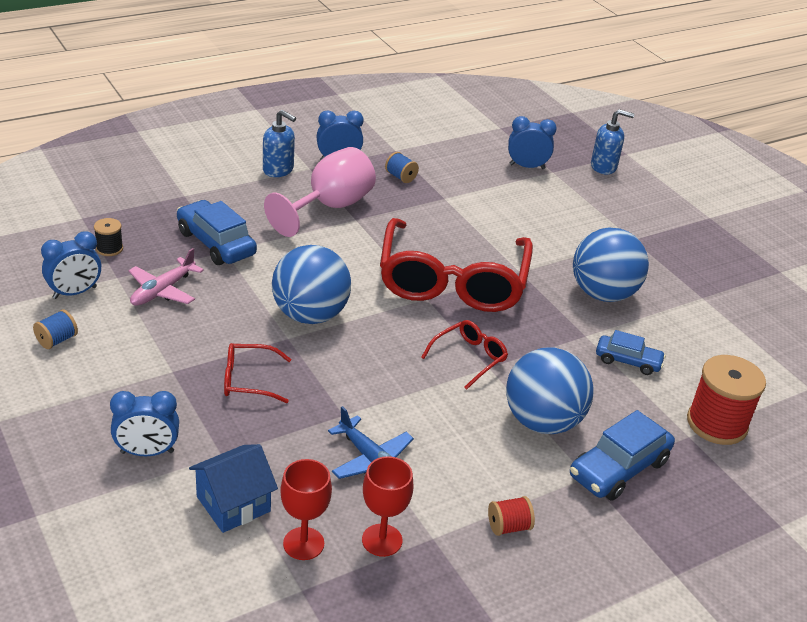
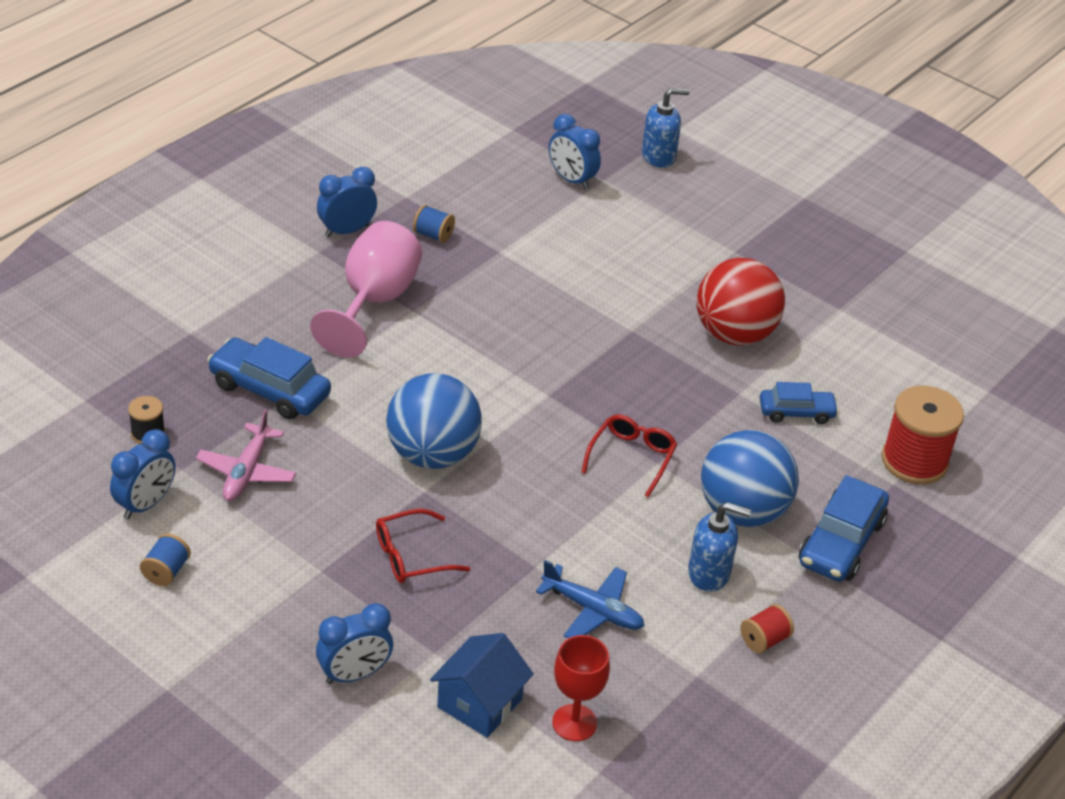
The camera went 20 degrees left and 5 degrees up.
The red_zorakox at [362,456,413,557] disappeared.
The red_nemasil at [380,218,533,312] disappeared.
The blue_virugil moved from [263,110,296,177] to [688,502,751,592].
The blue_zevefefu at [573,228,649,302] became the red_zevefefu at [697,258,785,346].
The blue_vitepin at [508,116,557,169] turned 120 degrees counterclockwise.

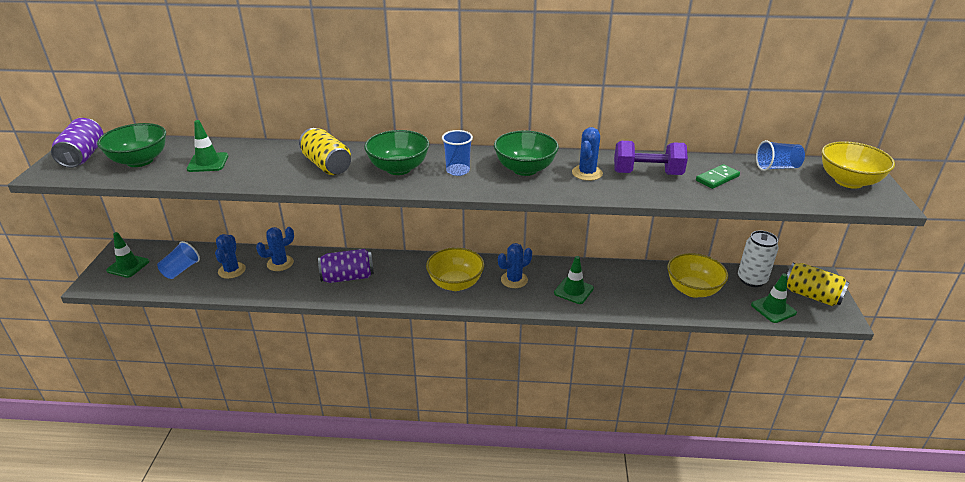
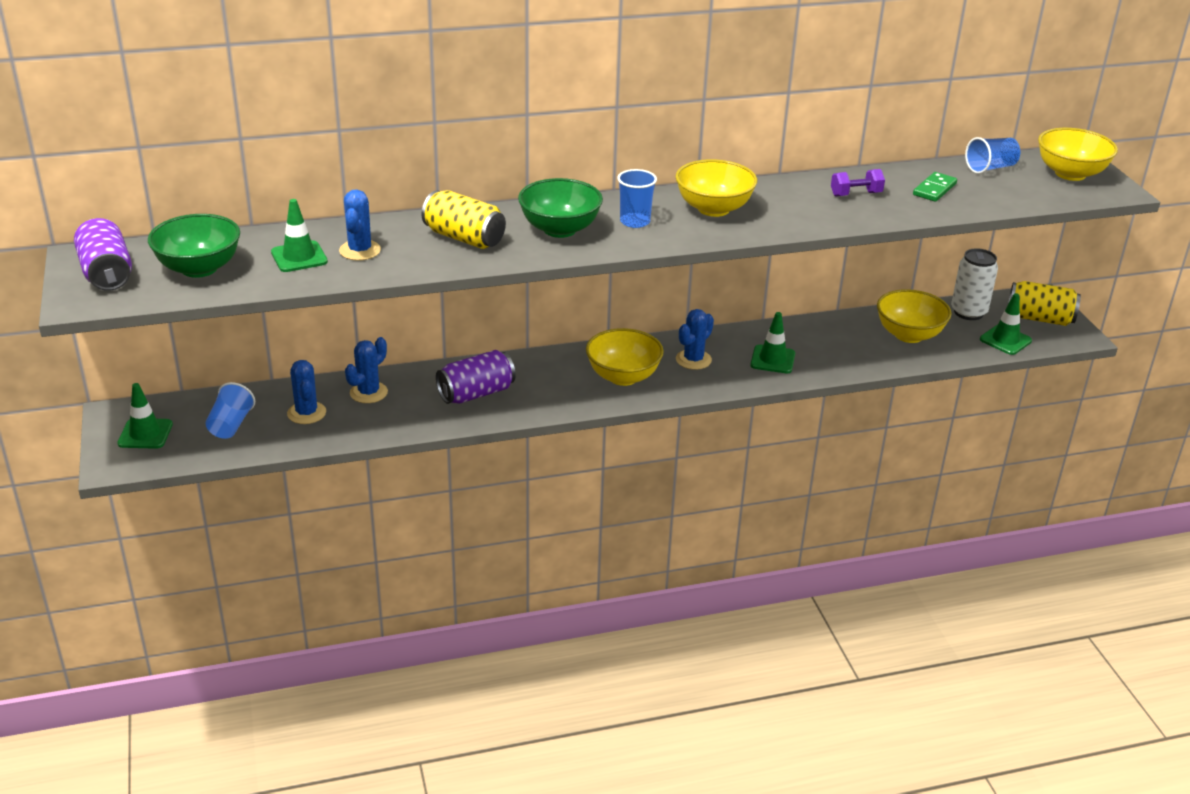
The camera went 20 degrees left and 0 degrees up.
The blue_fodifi moved from [572,127,603,181] to [339,189,381,261].
The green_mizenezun at [494,130,559,176] became the yellow_mizenezun at [676,159,757,217].
The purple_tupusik at [614,141,688,175] changed to 0.60 times the size.

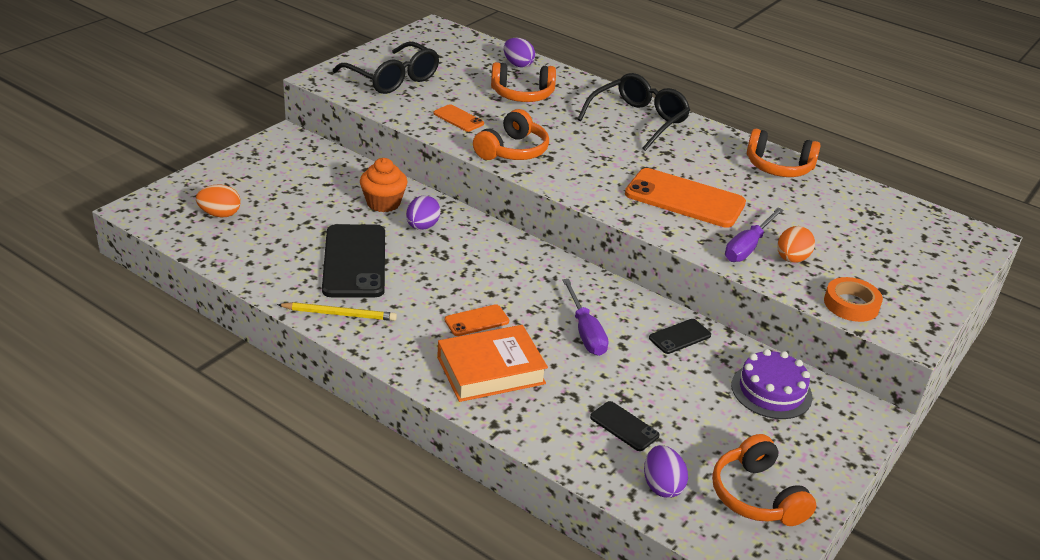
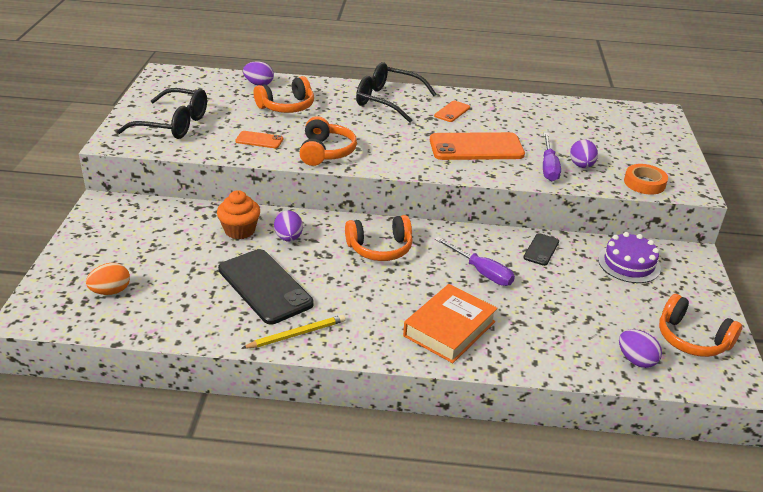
The camera went 30 degrees left and 0 degrees up.
The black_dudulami at [590,401,659,451] disappeared.
The orange_dudulami moved from [445,304,509,336] to [434,101,470,122].
The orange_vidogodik moved from [747,129,821,177] to [345,215,413,261].
The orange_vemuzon at [778,226,815,263] became the purple_vemuzon at [570,139,598,168].
The black_nemasil at [577,73,690,151] turned 75 degrees counterclockwise.

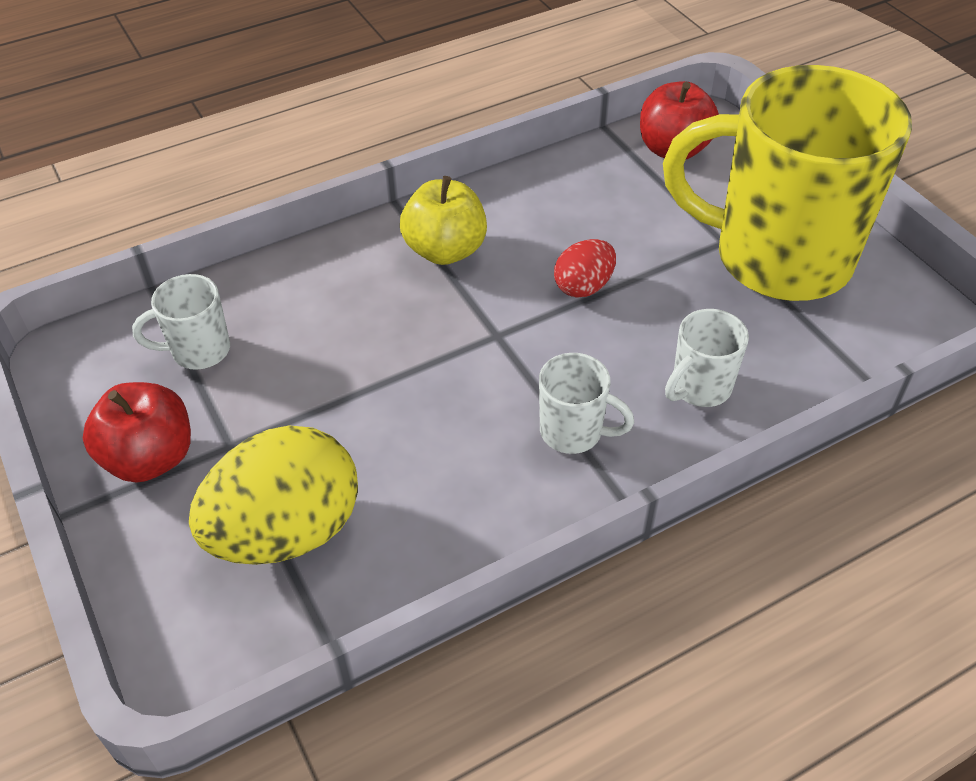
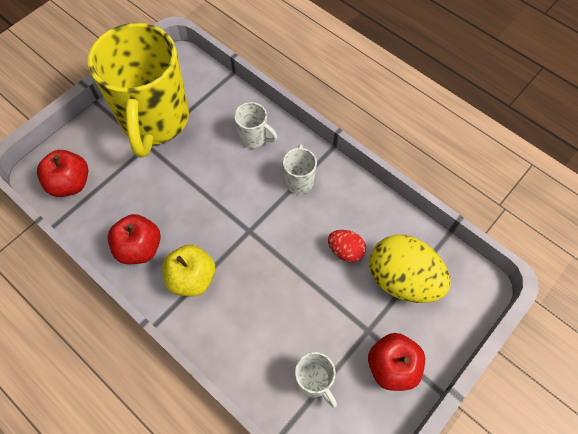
The camera went 110 degrees left and 15 degrees up.
The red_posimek at [107,214,161,264] appeared.
The red_vemuzon moved from [554,239,616,298] to [328,230,366,262].

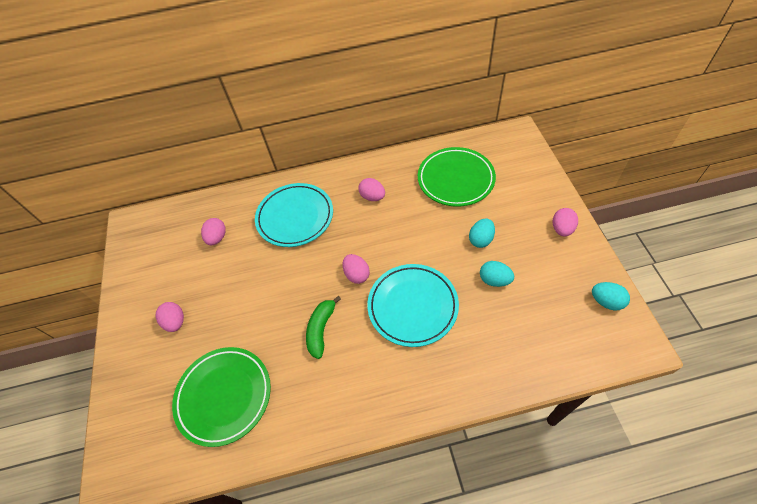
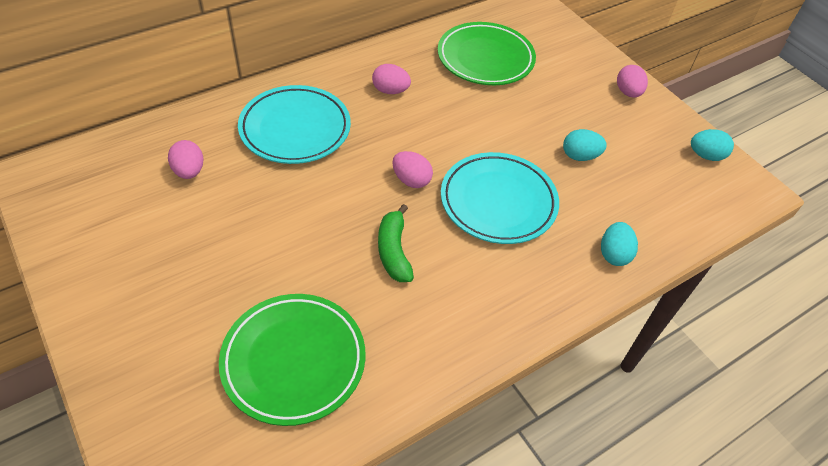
The camera went 30 degrees left and 5 degrees down.
The pink_vemuzon at [156,302,184,332] disappeared.
The turquoise_vemuzon moved from [469,218,495,248] to [601,222,638,266].

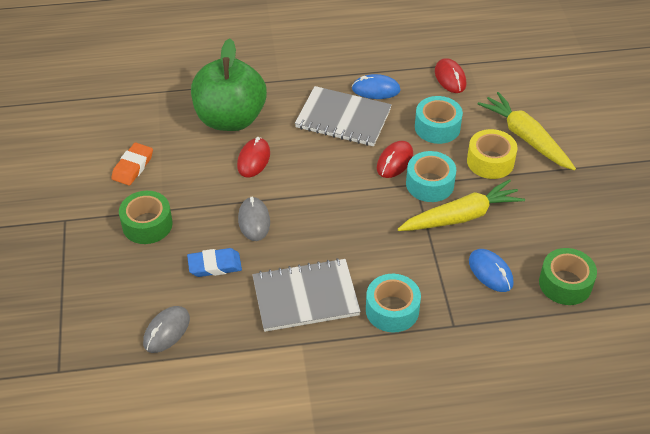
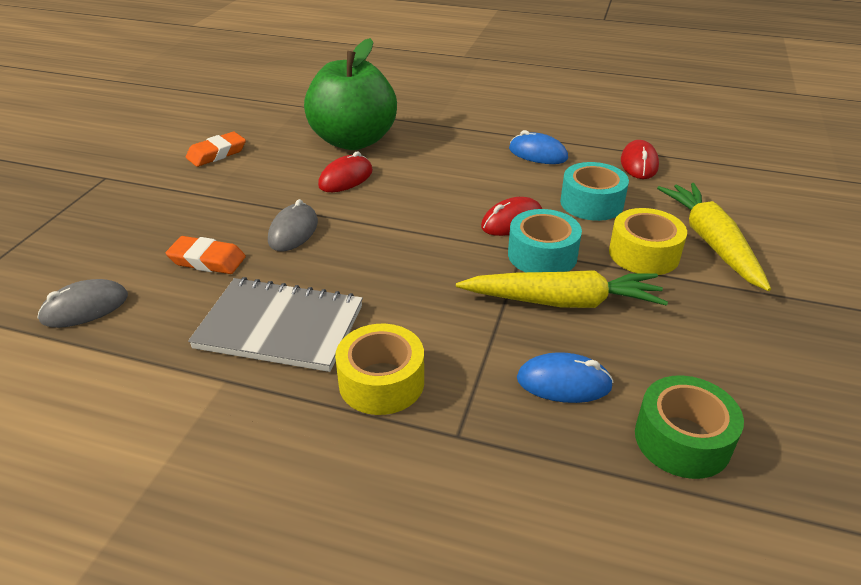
The camera went 25 degrees right and 10 degrees down.
The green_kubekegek at [119,191,173,244] disappeared.
The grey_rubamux at [295,86,392,146] disappeared.
The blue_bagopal at [187,248,242,277] became the orange_bagopal at [166,236,246,274].
The turquoise_kubekegek at [366,274,421,333] became the yellow_kubekegek at [335,324,424,415].
The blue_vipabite at [469,249,514,292] turned 75 degrees counterclockwise.

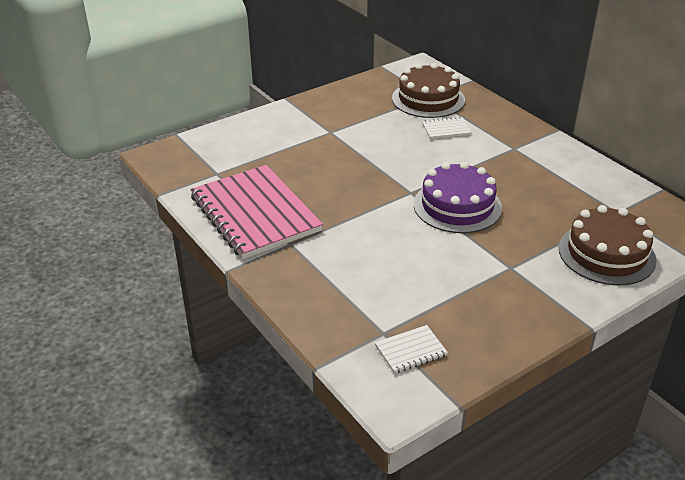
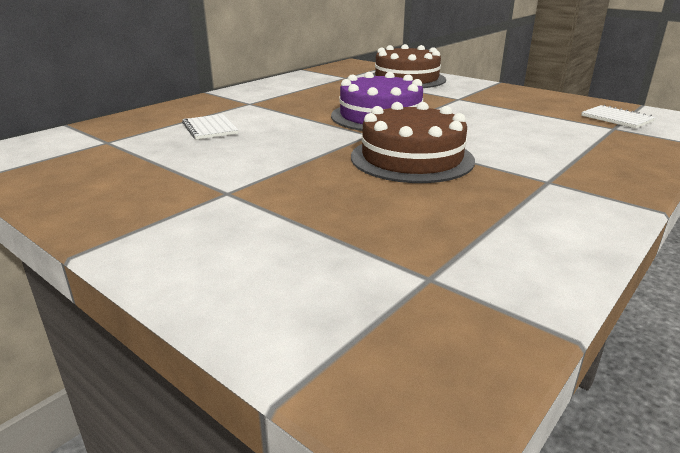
The camera went 105 degrees left and 10 degrees down.
The pink_rubamux at [190,165,323,259] disappeared.
The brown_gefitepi moved from [392,63,465,118] to [351,102,475,183].

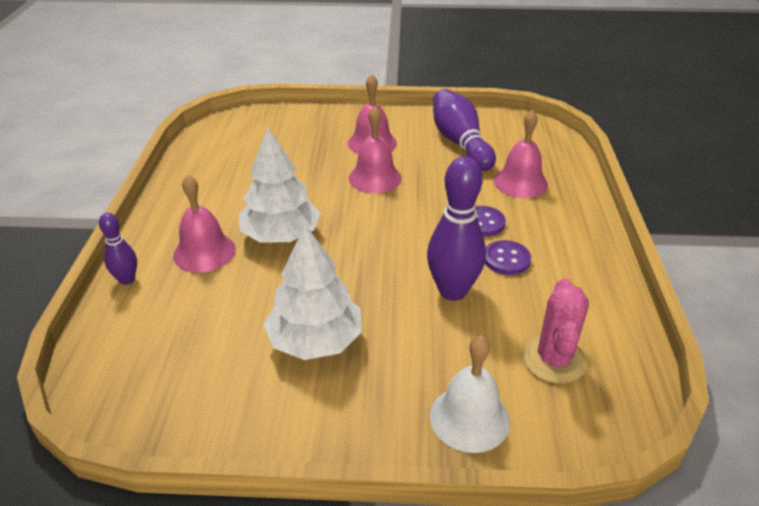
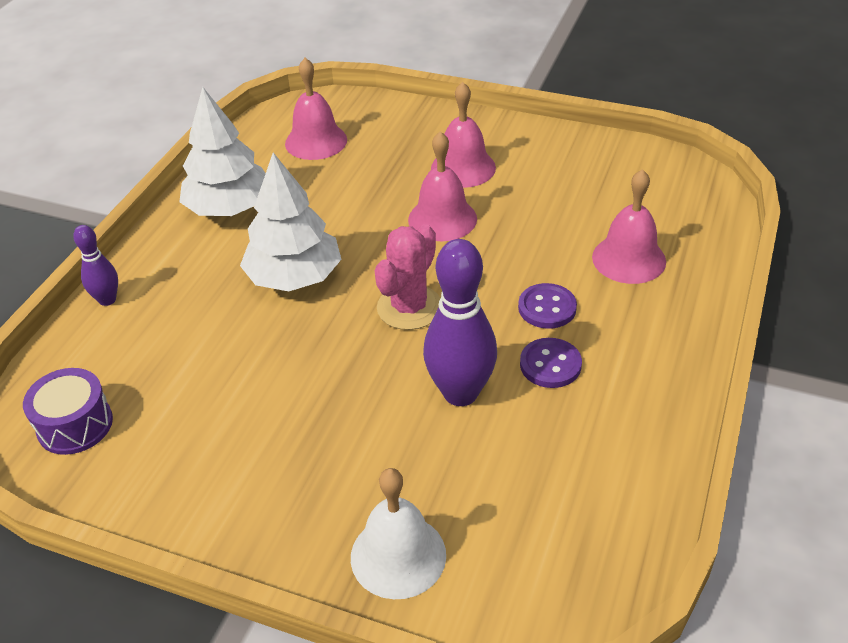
The camera went 20 degrees right and 5 degrees up.
The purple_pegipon at [433,89,496,171] disappeared.
The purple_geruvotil at [23,368,113,455] appeared.
The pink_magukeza moved from [173,175,236,273] to [285,58,347,160].
The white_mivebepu moved from [263,224,362,360] to [179,87,266,216].
The pink_fodifi moved from [523,278,589,384] to [375,224,440,330].

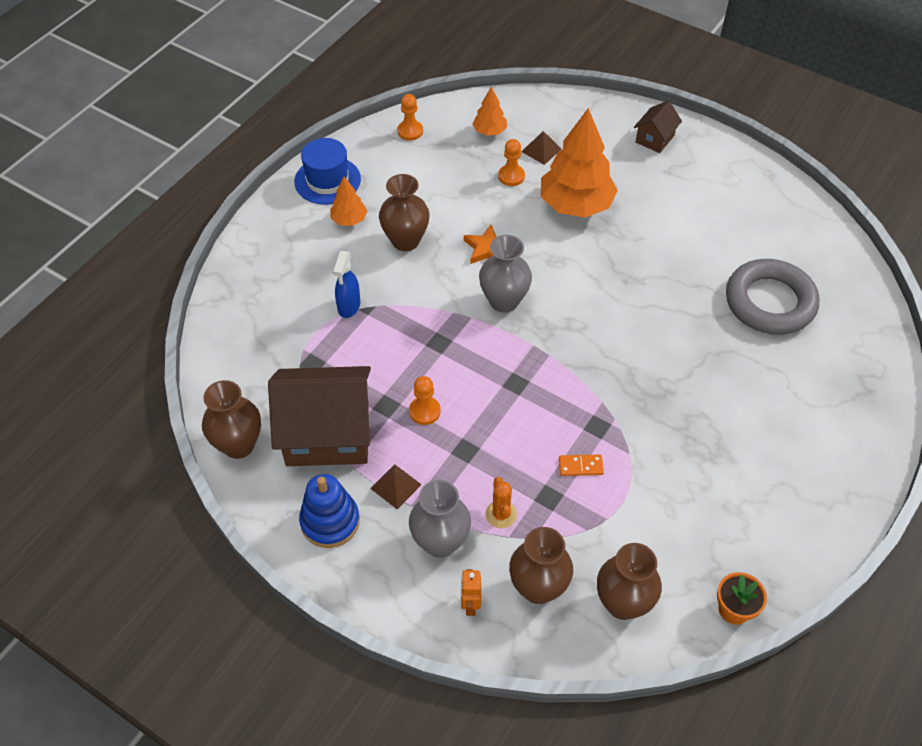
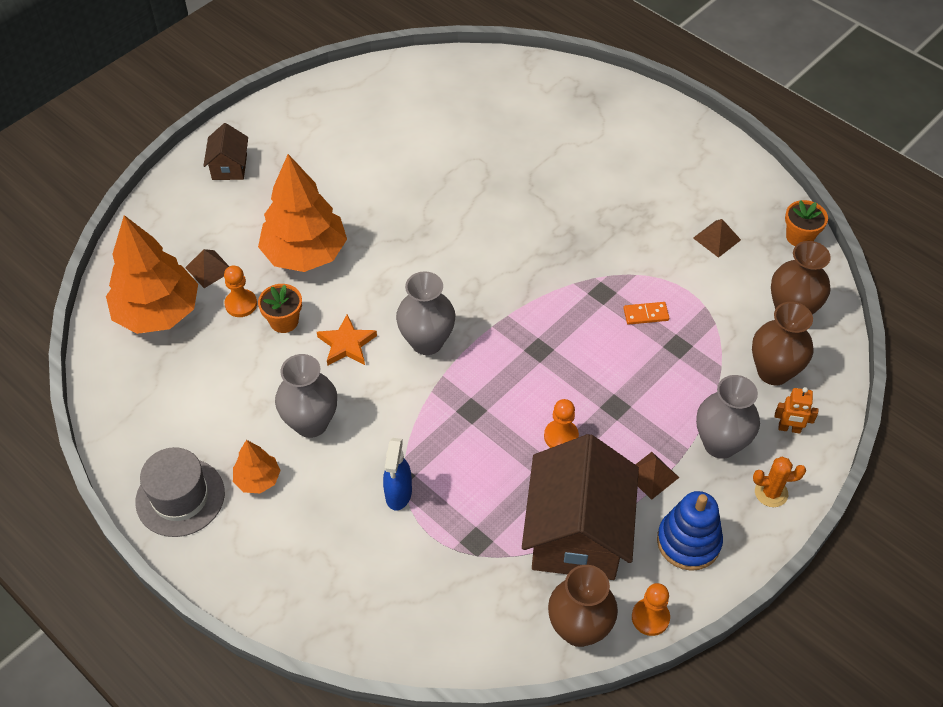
The camera went 80 degrees left and 0 degrees up.
The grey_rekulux at [726,259,819,335] disappeared.
The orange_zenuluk at [258,284,302,333] appeared.
The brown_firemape at [693,219,741,258] appeared.
The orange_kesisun moved from [397,94,423,141] to [632,583,670,636].
The orange_fodifi moved from [485,477,517,528] to [753,457,806,507].
The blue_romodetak at [294,138,361,205] became the grey_romodetak at [135,447,225,537].
The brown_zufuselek at [379,174,430,251] became the grey_zufuselek at [275,354,337,438].
The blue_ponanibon at [333,251,360,318] turned 75 degrees clockwise.
The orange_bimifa at [559,455,604,476] turned 75 degrees clockwise.
The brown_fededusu at [634,101,682,153] turned 45 degrees clockwise.
The orange_mivebepu at [472,87,507,136] changed to 2.08 times the size.

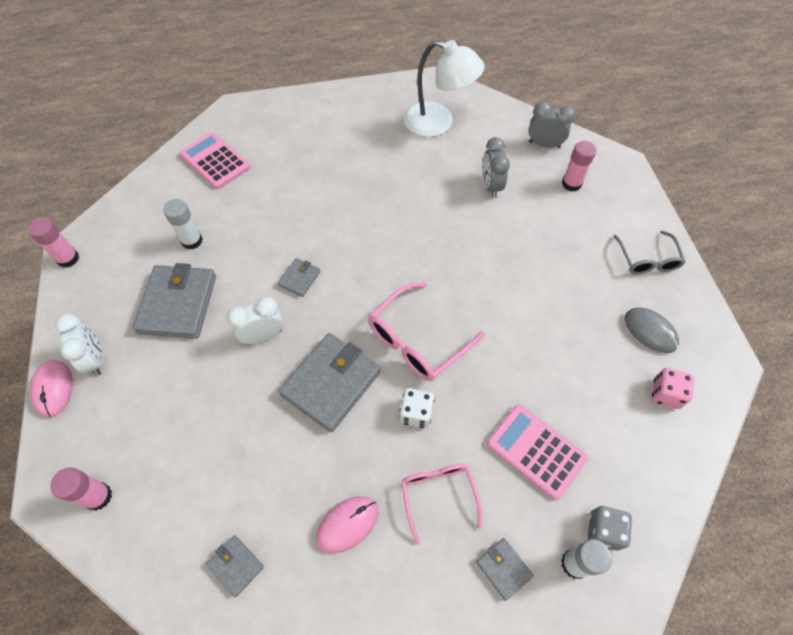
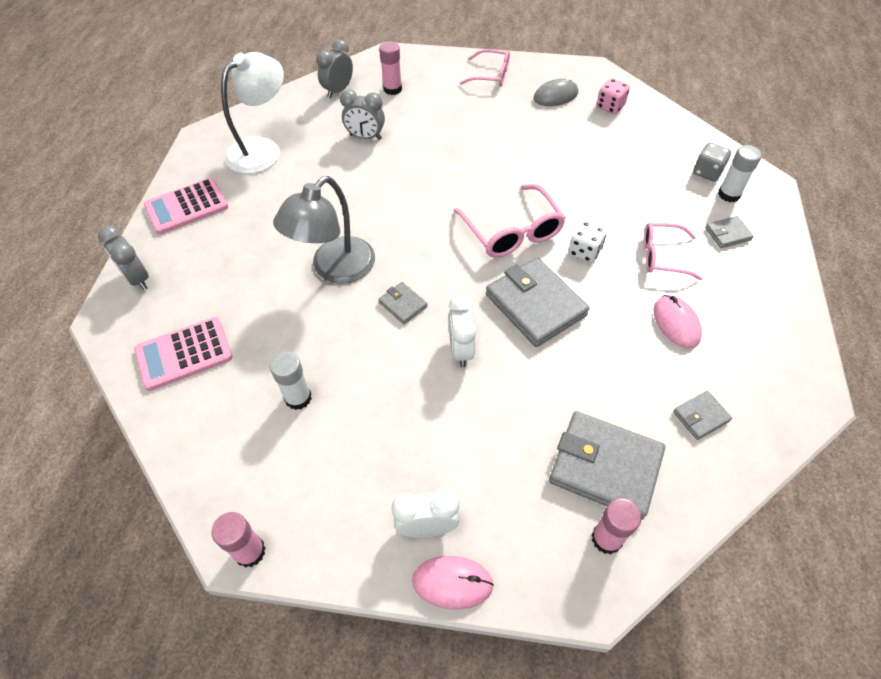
The camera went 70 degrees left and 5 degrees down.
The grey_vitepin at [98,226,149,290] appeared.
The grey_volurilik at [273,176,375,284] appeared.
The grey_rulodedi moved from [132,263,216,339] to [549,411,665,520].
The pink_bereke moved from [487,405,587,500] to [144,178,228,235].
The grey_nemasil at [614,231,686,274] became the pink_nemasil at [460,49,510,87].

